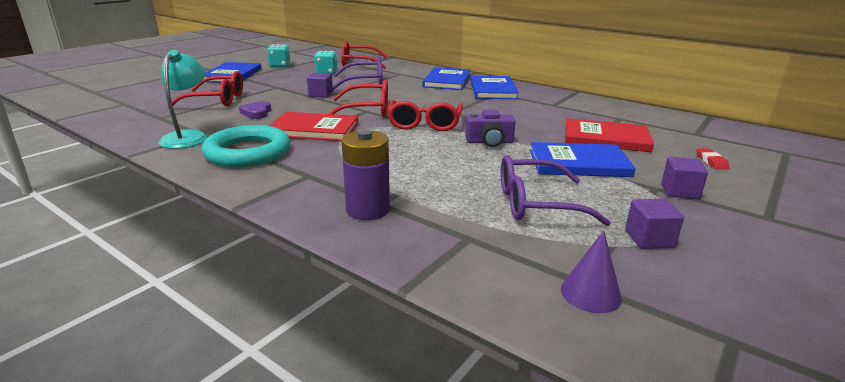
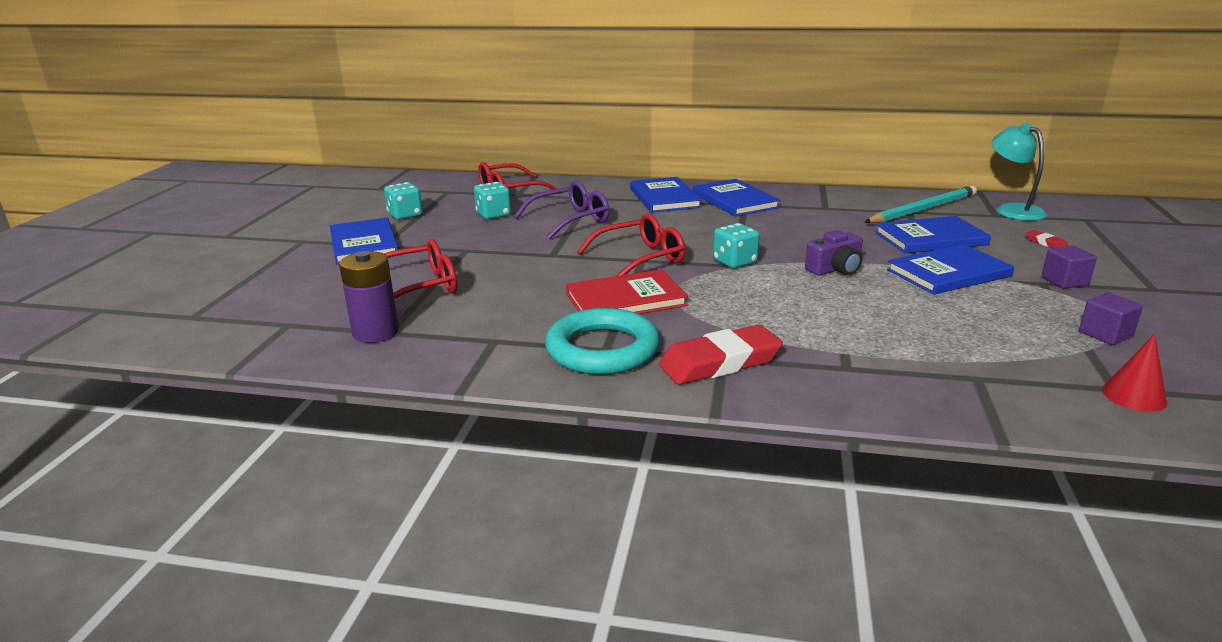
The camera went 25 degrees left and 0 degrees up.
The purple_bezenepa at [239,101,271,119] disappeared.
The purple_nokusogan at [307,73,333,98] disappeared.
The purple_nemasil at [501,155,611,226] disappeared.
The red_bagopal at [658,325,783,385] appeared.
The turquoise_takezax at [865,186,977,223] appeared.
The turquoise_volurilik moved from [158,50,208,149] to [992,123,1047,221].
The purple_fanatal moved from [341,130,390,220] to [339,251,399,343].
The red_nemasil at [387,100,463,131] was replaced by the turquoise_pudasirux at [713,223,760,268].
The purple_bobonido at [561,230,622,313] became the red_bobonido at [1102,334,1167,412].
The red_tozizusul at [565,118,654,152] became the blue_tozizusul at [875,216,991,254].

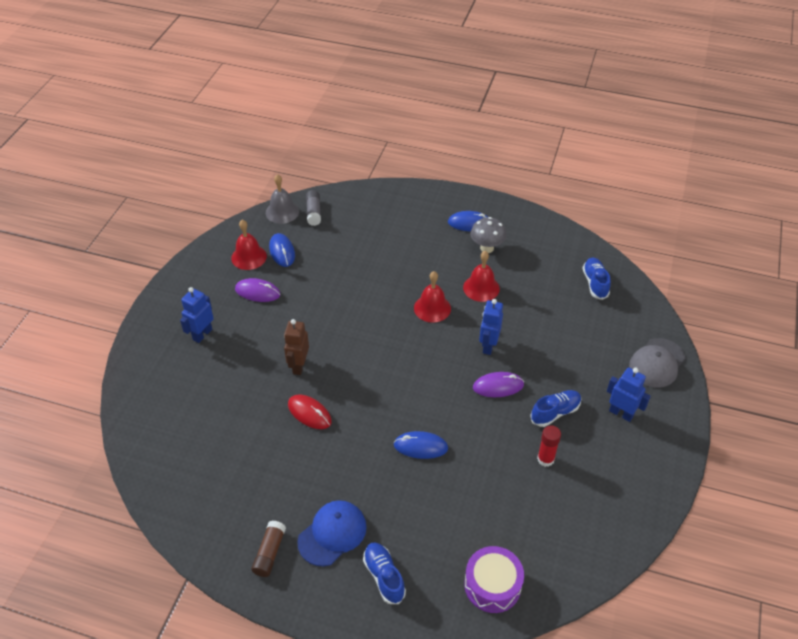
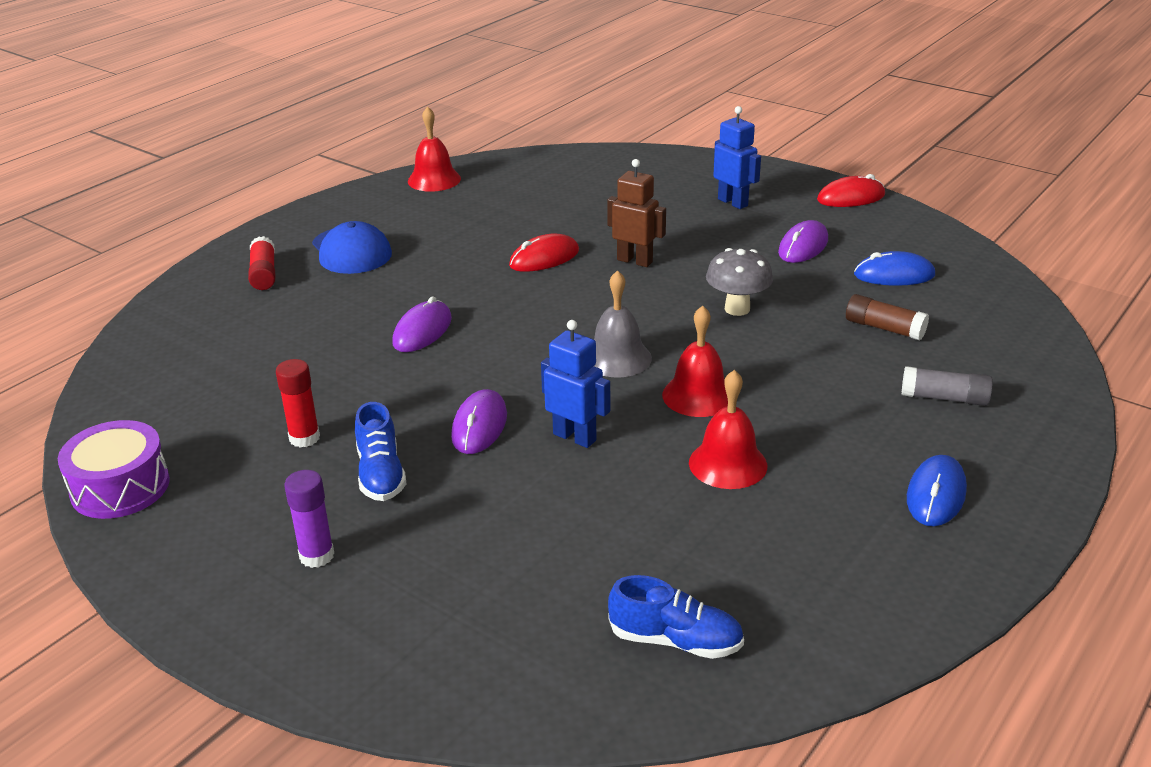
The camera went 110 degrees right and 15 degrees down.
The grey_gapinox at [629,338,686,388] disappeared.
The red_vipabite at [817,174,885,207] appeared.
The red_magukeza moved from [231,220,267,270] to [408,106,461,192].
The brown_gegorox moved from [251,521,286,577] to [846,294,929,341].
The grey_magukeza moved from [266,174,299,224] to [594,270,652,378].
The grey_gegorox moved from [306,190,321,226] to [902,366,993,406].
The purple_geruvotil moved from [464,546,524,613] to [58,420,170,519].
The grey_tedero moved from [471,217,507,253] to [706,248,773,316].
The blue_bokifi at [363,542,406,604] was replaced by the red_gegorox at [248,236,275,290].
The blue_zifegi at [607,368,651,422] was replaced by the purple_gegorox at [284,470,334,568].
The blue_vipabite at [393,431,448,459] became the purple_vipabite at [392,296,452,352].

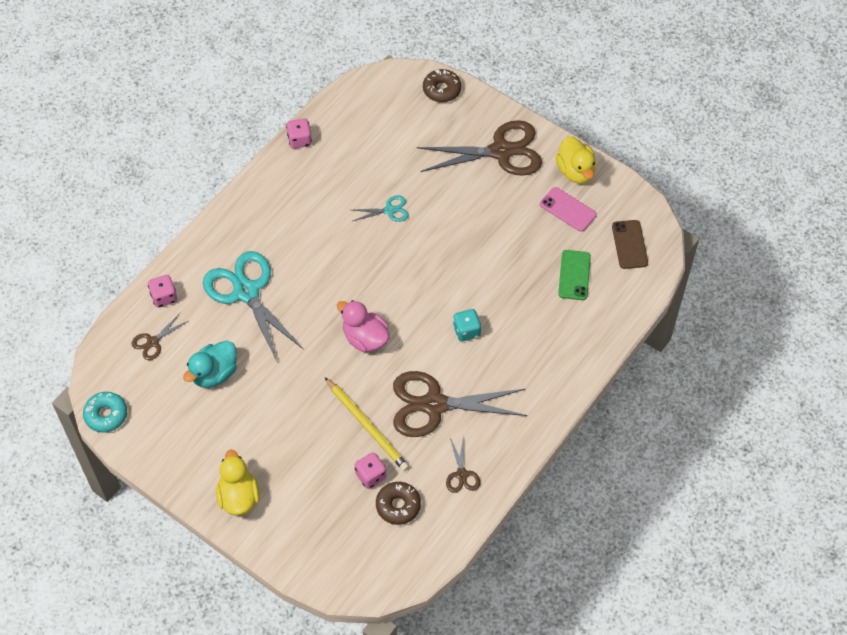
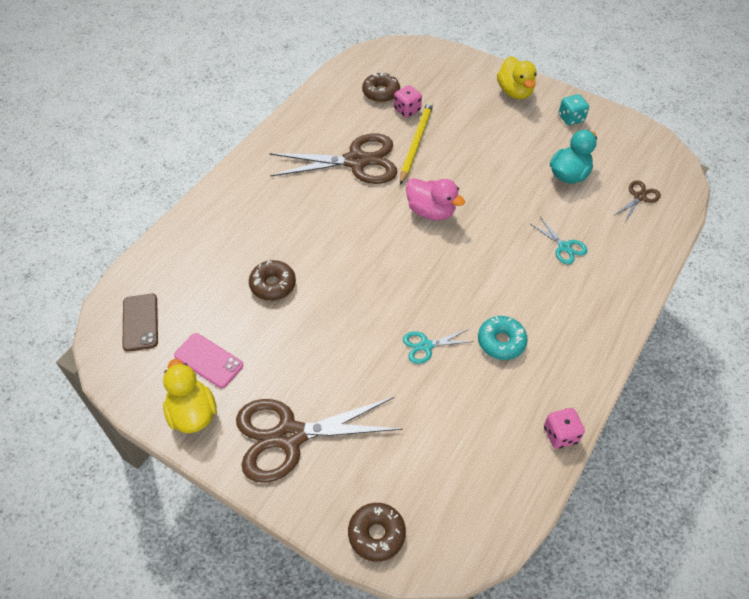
The camera went 175 degrees right and 5 degrees down.
The pink_pudasirux at [148,275,177,308] disappeared.
The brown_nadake at [446,436,480,493] disappeared.
The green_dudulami at [558,250,591,300] disappeared.
The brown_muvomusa at [249,260,296,301] appeared.
The turquoise_muvomusa moved from [83,392,127,433] to [478,316,528,360].
The turquoise_pudasirux moved from [453,309,481,342] to [559,94,589,126].
The yellow_takezax at [325,377,409,471] turned 60 degrees clockwise.
The turquoise_nadake at [203,251,304,362] changed to 0.46 times the size.

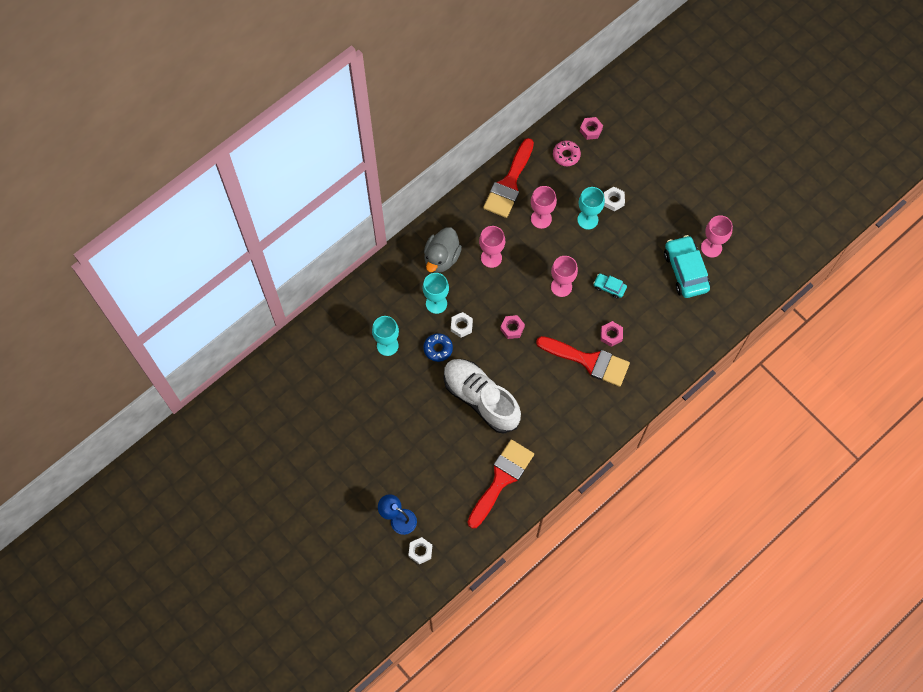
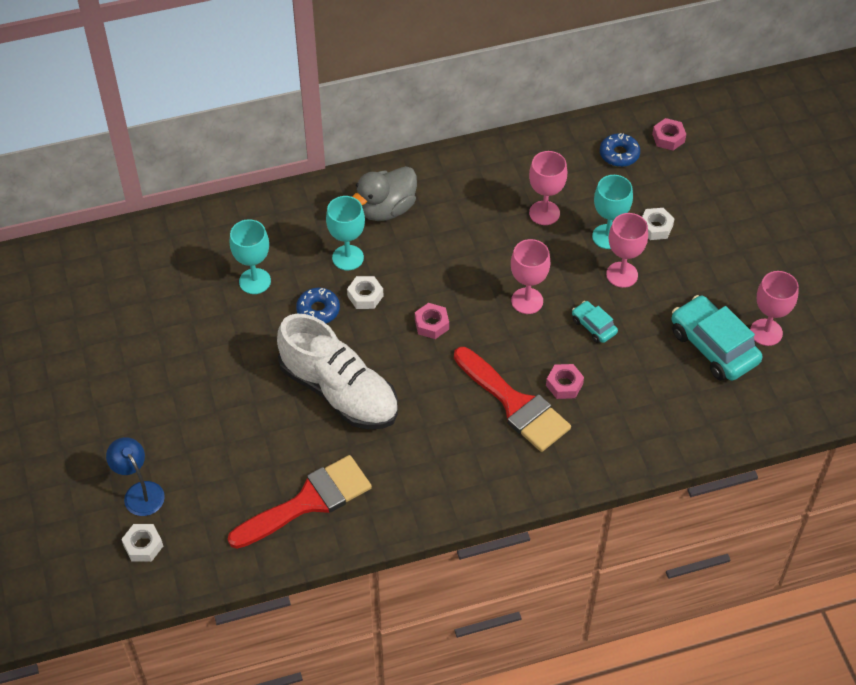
The camera went 25 degrees right and 15 degrees down.
The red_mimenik at [483,138,534,218] disappeared.
The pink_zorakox moved from [479,226,505,268] to [606,213,648,288].
The pink_muvomusa at [553,140,581,166] became the blue_muvomusa at [600,133,640,167].
The white_bokifi at [444,359,521,434] turned 150 degrees clockwise.
The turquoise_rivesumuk at [664,235,710,298] turned 45 degrees counterclockwise.

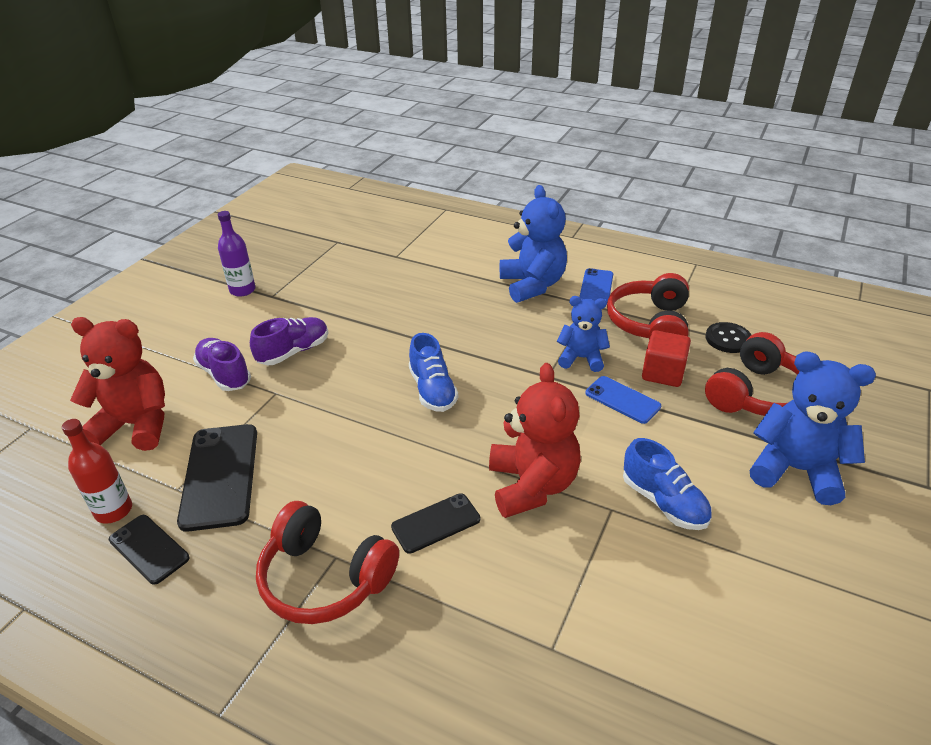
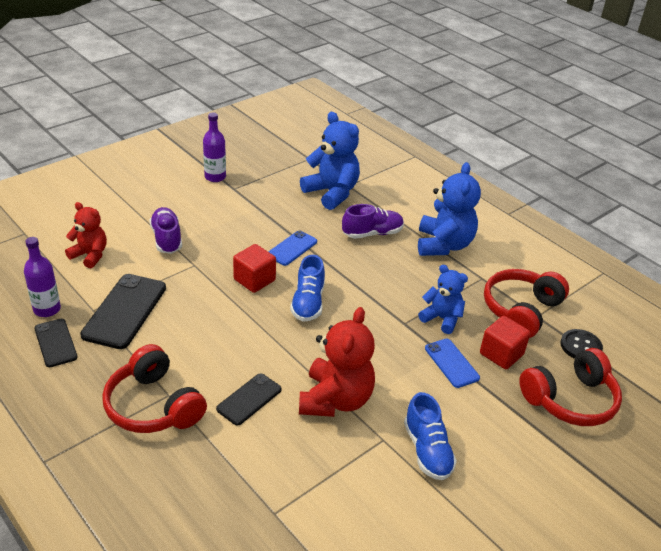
The camera went 20 degrees right and 0 degrees up.
The red_nokusogan at [233,244,276,293] appeared.
The purple_bokifi moved from [250,317,328,365] to [342,204,404,239].
The blue_dudulami moved from [579,268,613,305] to [268,230,317,266].
The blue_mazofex moved from [750,351,876,505] to [300,112,360,210].
The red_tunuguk at [62,419,132,524] became the purple_tunuguk at [24,237,61,317].
The black_dudulami at [391,493,480,554] turned 45 degrees counterclockwise.
The red_mazofex at [70,317,165,451] changed to 0.62 times the size.

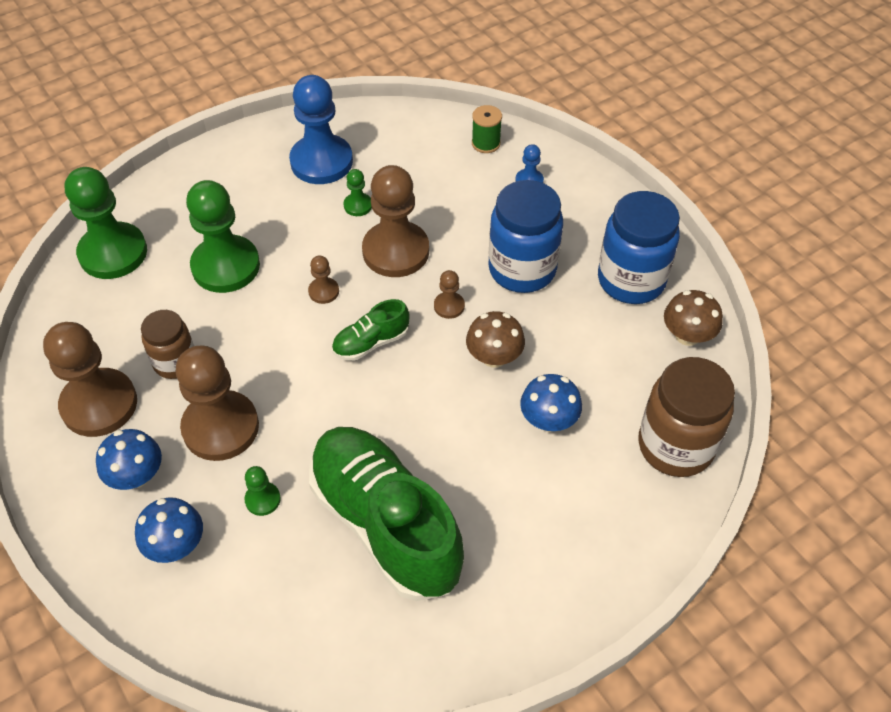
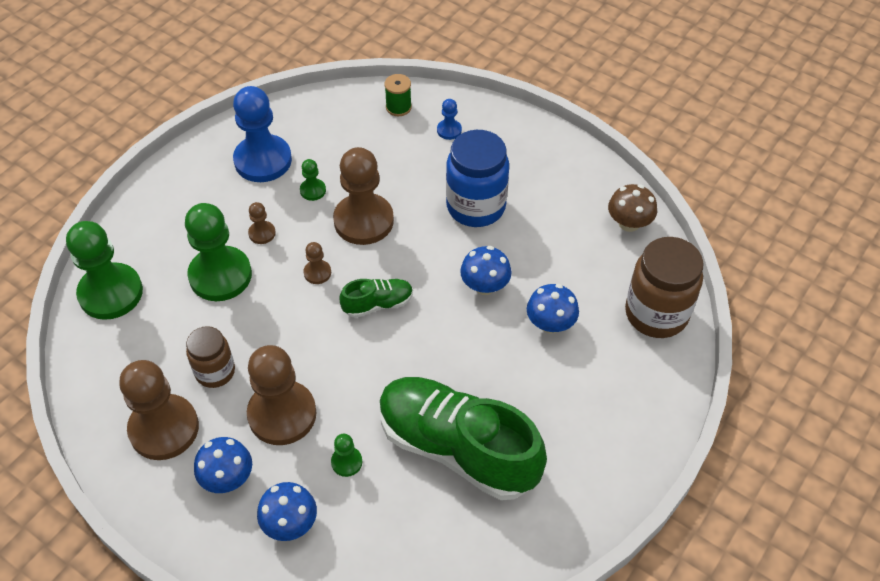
The camera went 20 degrees left and 0 degrees up.
The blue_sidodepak at [598,191,680,304] disappeared.
The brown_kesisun moved from [434,270,465,319] to [248,202,276,244].
The brown_tedero at [466,311,525,368] became the blue_tedero at [460,246,512,295].
The green_bokifi at [332,299,410,361] turned 150 degrees counterclockwise.

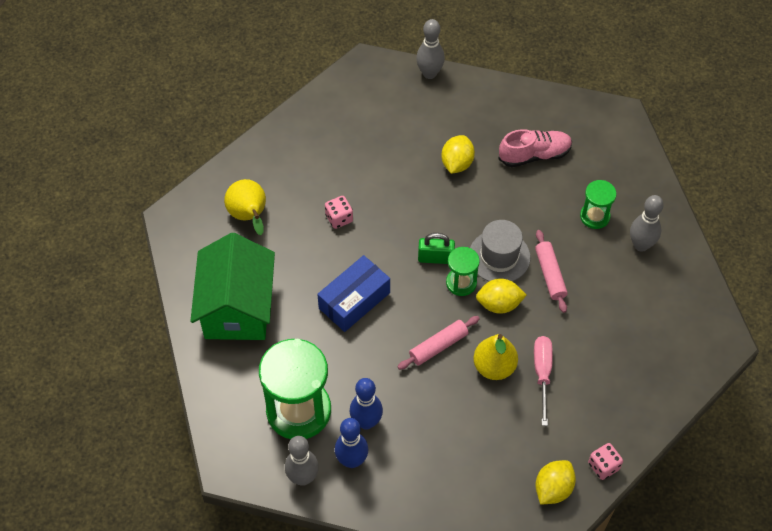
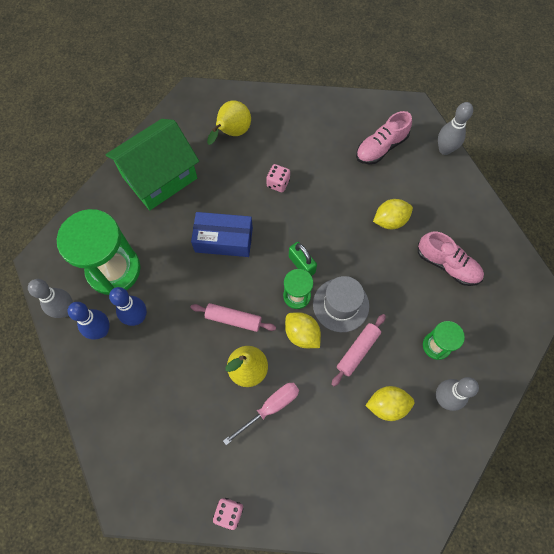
The camera went 50 degrees right and 10 degrees up.
The pink_bokifi at [356,111,412,164] appeared.
The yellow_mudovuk moved from [535,460,576,504] to [365,386,414,421].

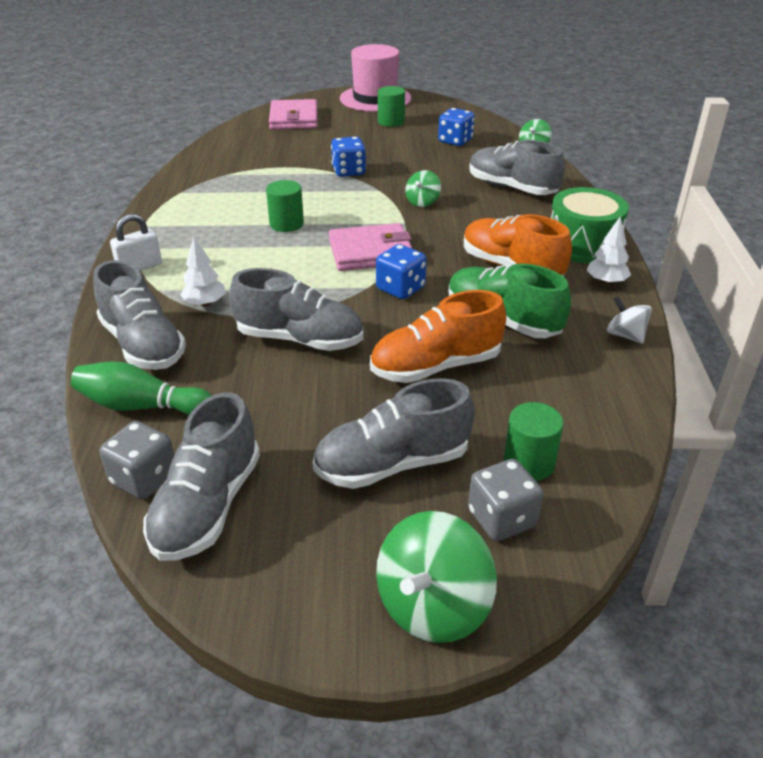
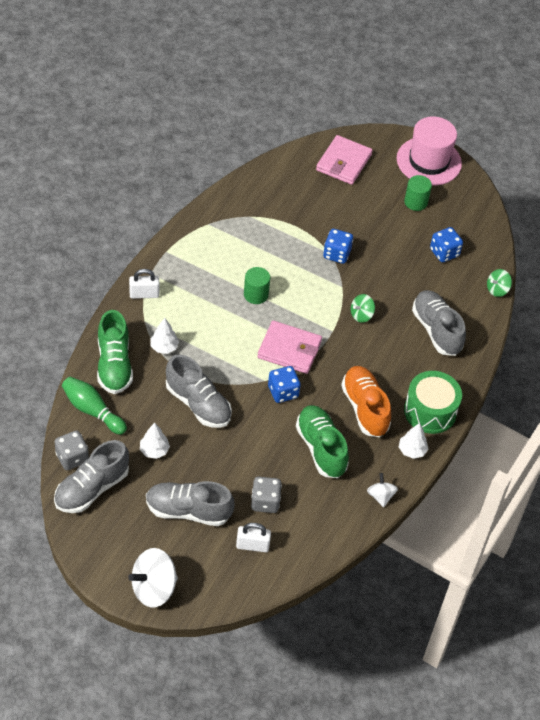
The camera went 25 degrees right and 15 degrees up.
The orange_bokifi at [370,290,506,383] disappeared.
The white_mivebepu at [140,423,170,459] appeared.
The grey_pudasirux moved from [468,459,543,541] to [251,477,282,513].
The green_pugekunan at [504,402,564,481] was replaced by the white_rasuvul at [236,523,271,552].
The grey_bokifi at [93,260,186,370] became the green_bokifi at [97,310,133,394].
The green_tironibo at [376,511,497,643] became the white_tironibo at [128,548,178,608].

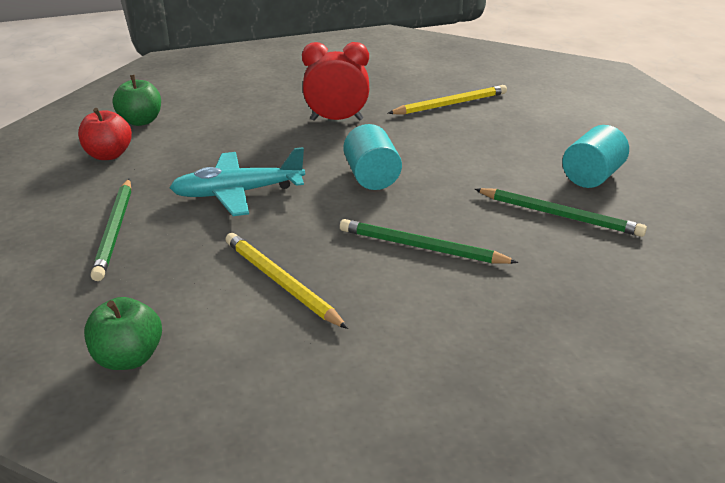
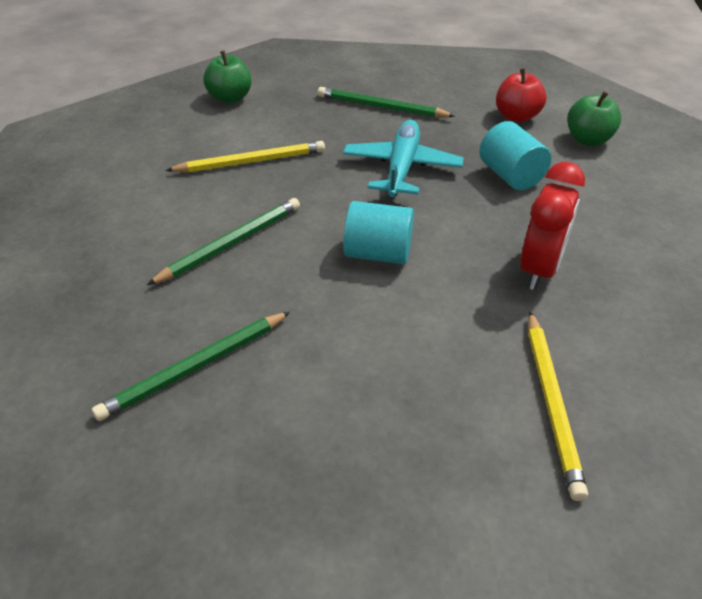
The camera went 115 degrees right and 10 degrees up.
The turquoise_pugekunan moved from [562,125,629,188] to [479,121,552,190].

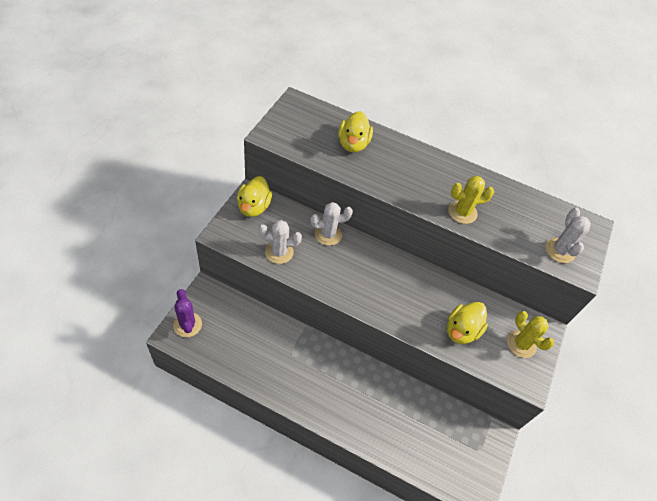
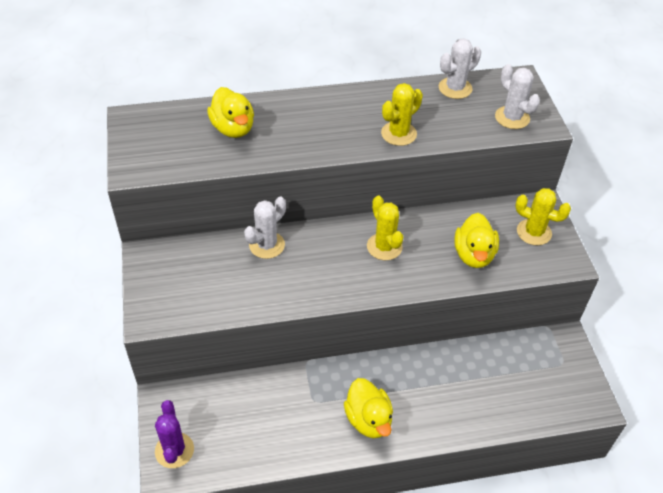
The camera went 30 degrees left and 5 degrees down.
The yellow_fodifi at [367,195,403,260] appeared.
The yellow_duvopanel moved from [237,176,272,217] to [344,378,393,438].
The white_fodifi moved from [258,220,302,264] to [439,39,481,99].
The purple_fodifi at [173,289,202,337] turned 45 degrees clockwise.

